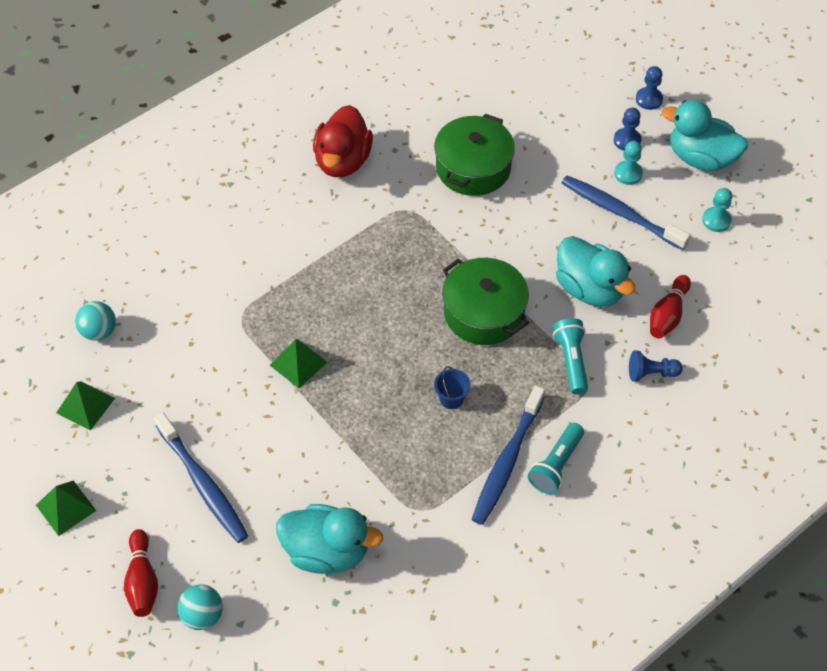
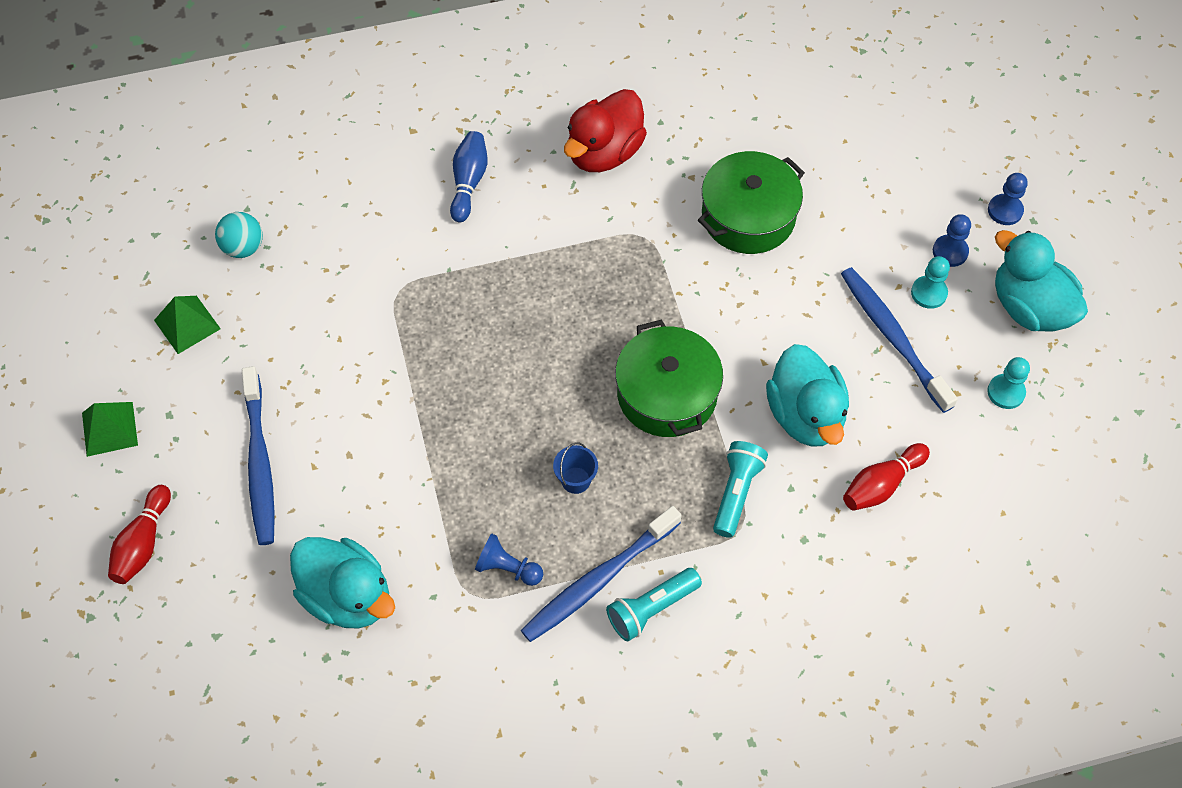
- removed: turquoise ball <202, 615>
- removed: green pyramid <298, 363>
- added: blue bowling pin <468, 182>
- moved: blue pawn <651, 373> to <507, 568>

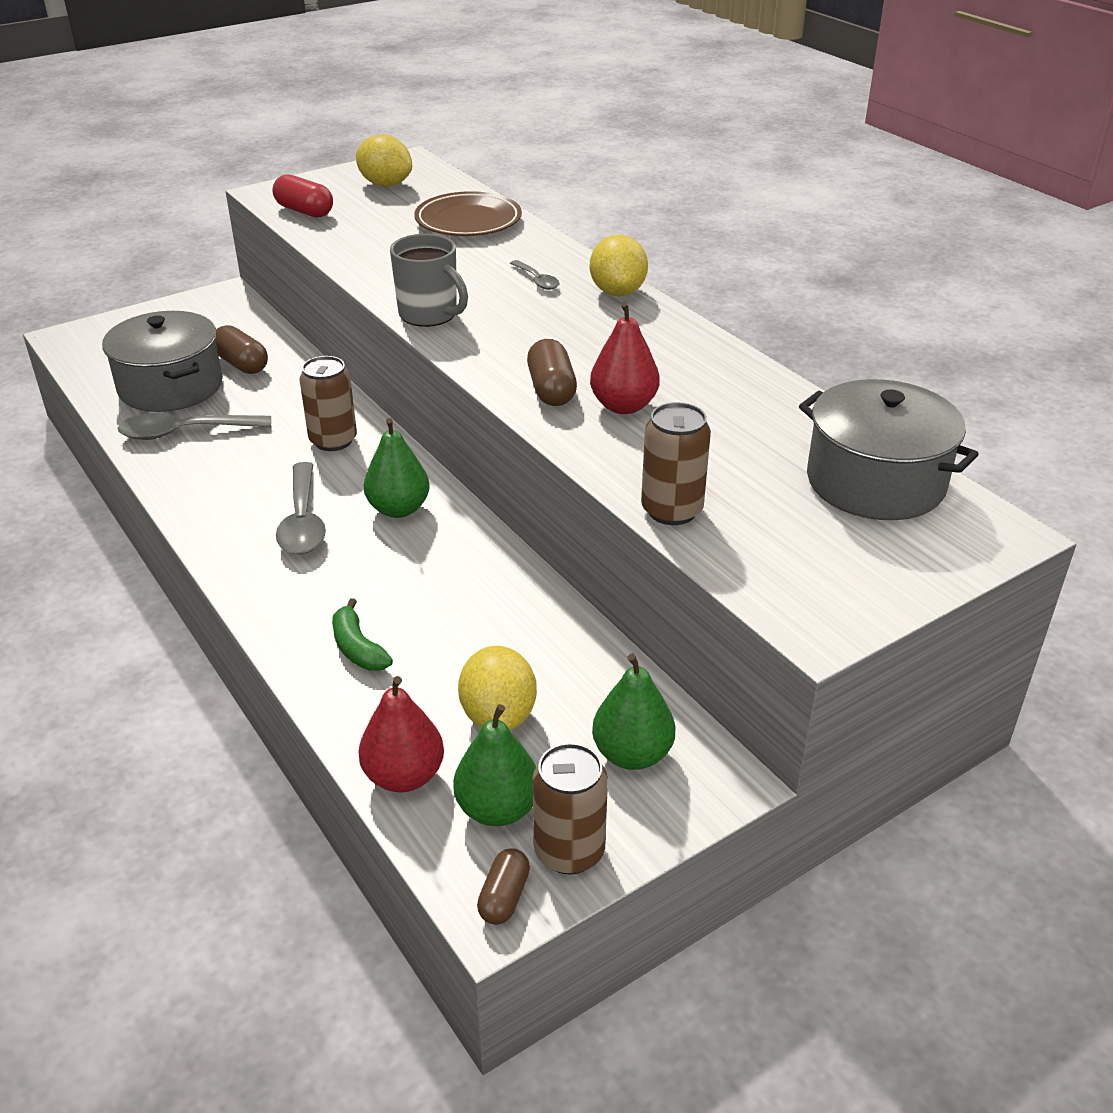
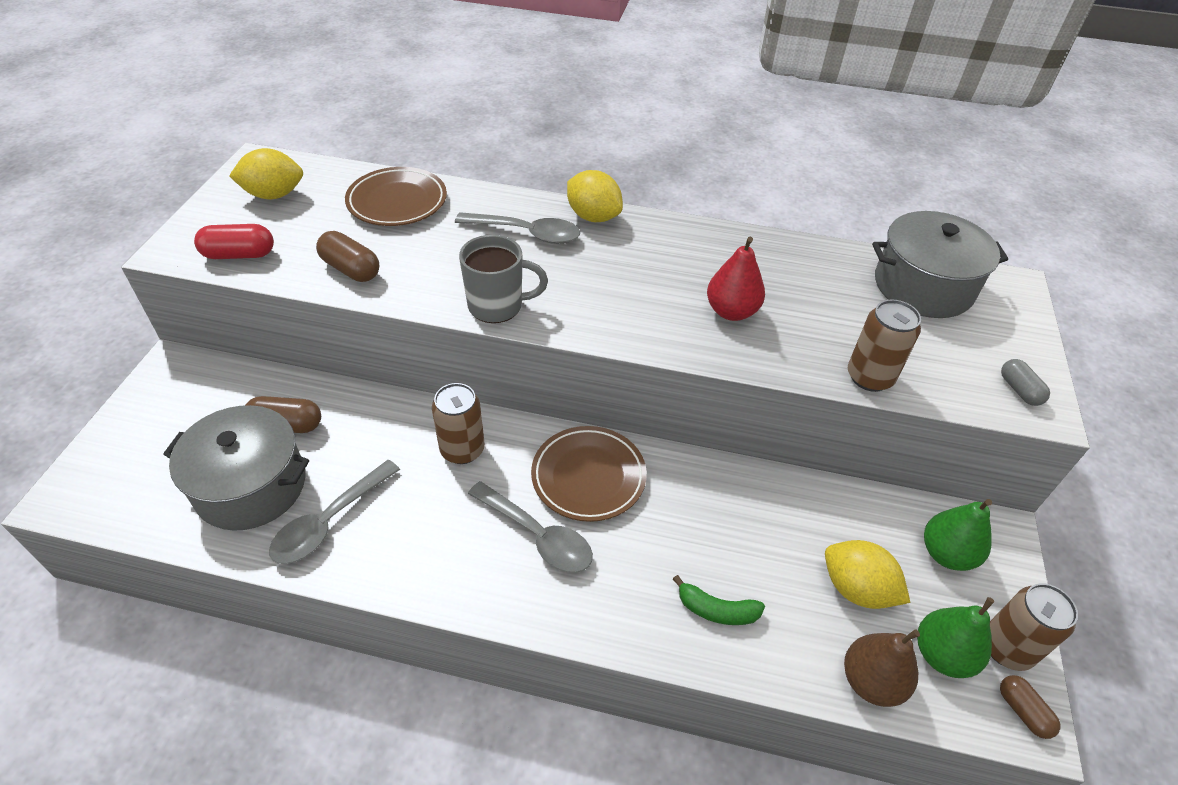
- added: grey capsule <1019, 390>
- moved: brown capsule <551, 390> to <351, 269>
- replaced: green pear <398, 509> to brown plate <588, 477>
- recoloured: red pear <404, 776> to brown pear <871, 681>
- resized: grey spoon <537, 280> = <527, 233> x1.85

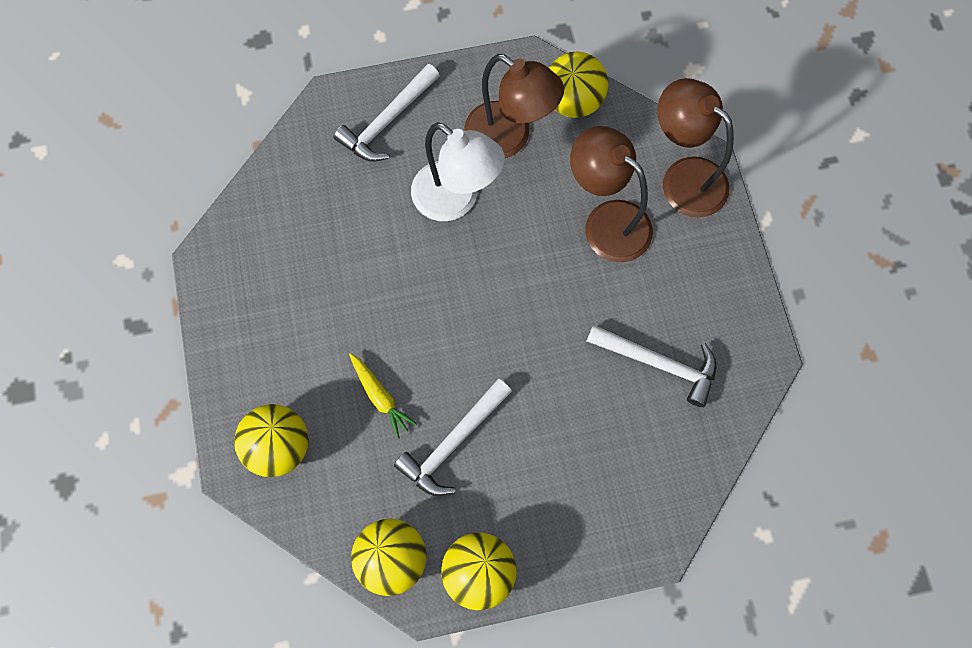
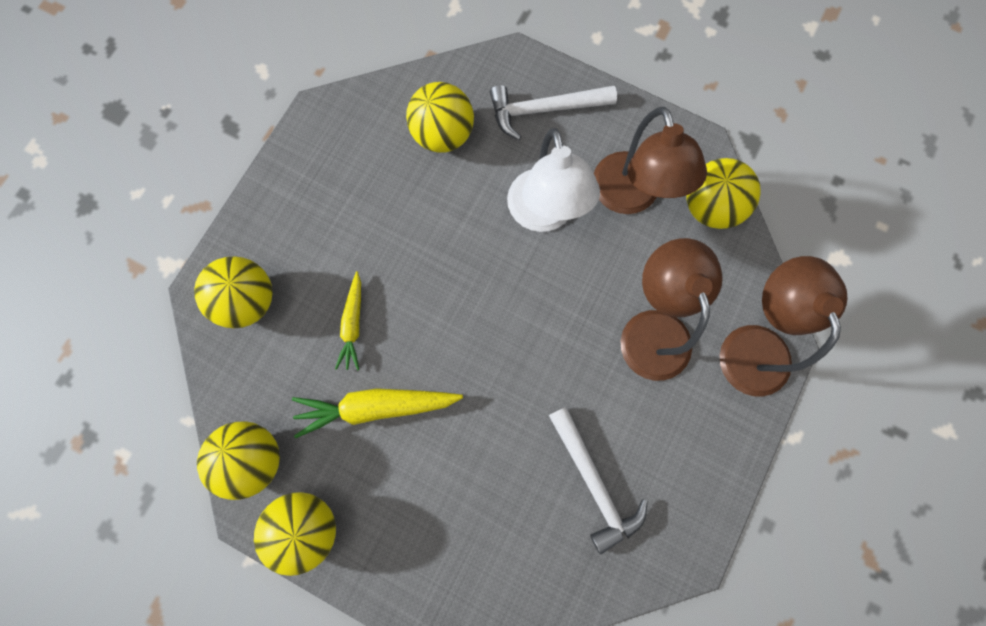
- added: yellow ball <443, 134>
- replaced: white hammer <453, 443> to yellow carrot <375, 407>

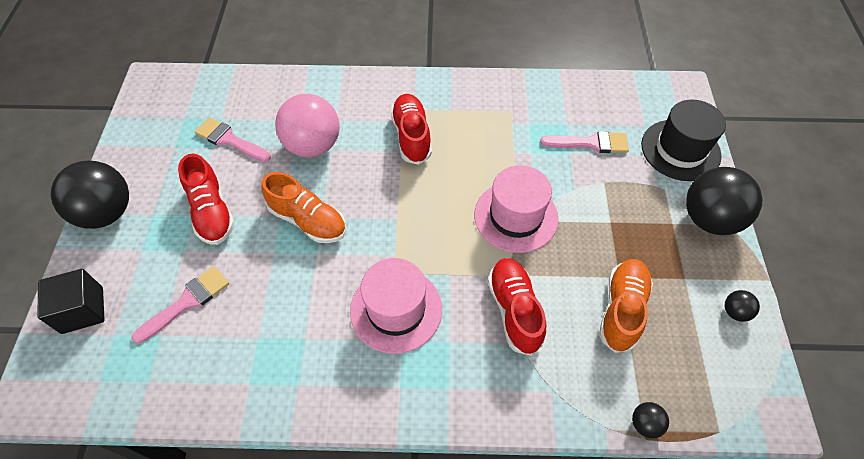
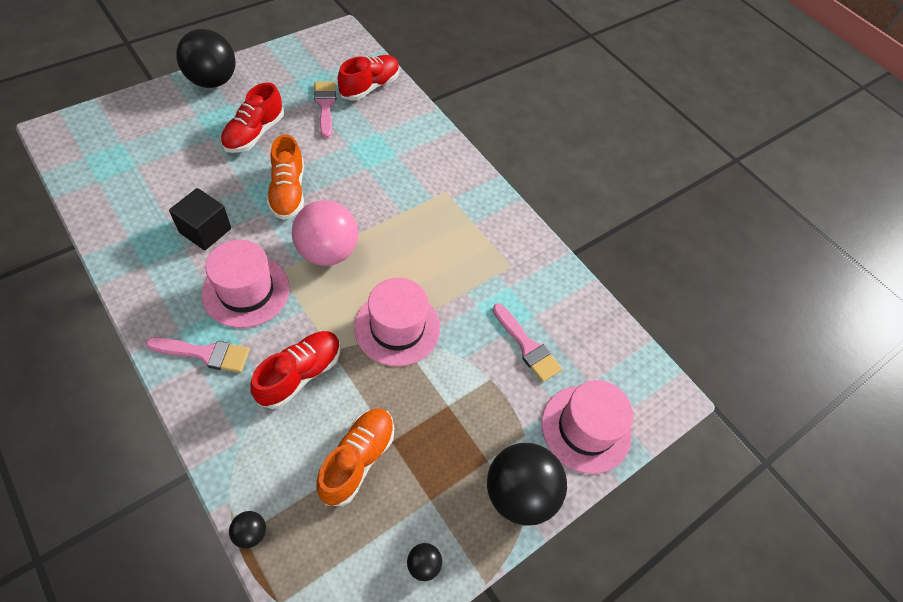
- moved: black cube <82, 310> to <205, 230>
- moved: pink brush <187, 302> to <205, 354>
- moved: pink ball <313, 146> to <327, 252>
- moved: red shoe <411, 136> to <370, 86>
- recoloured: black hat <680, 150> to pink hat <586, 428>
- turned: orange shoe <622, 309> = <357, 459> 45 degrees counterclockwise

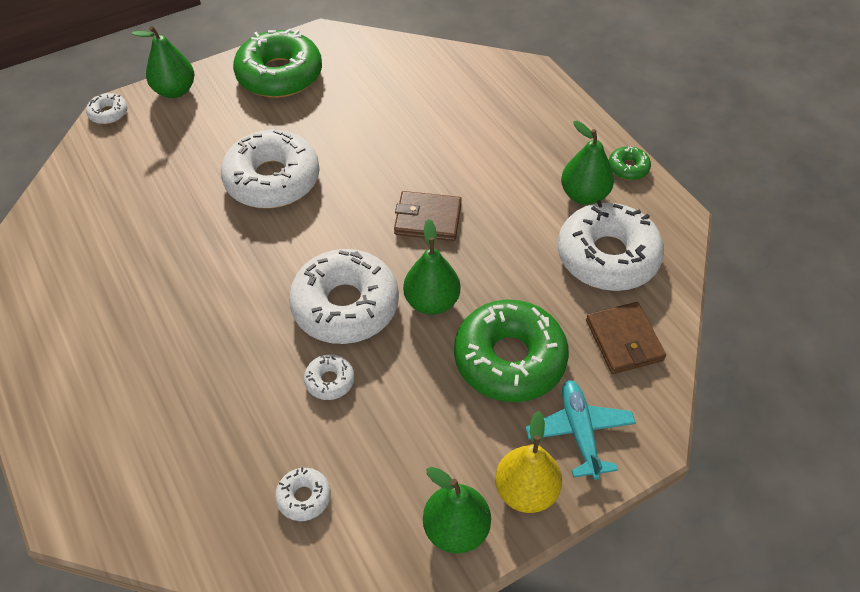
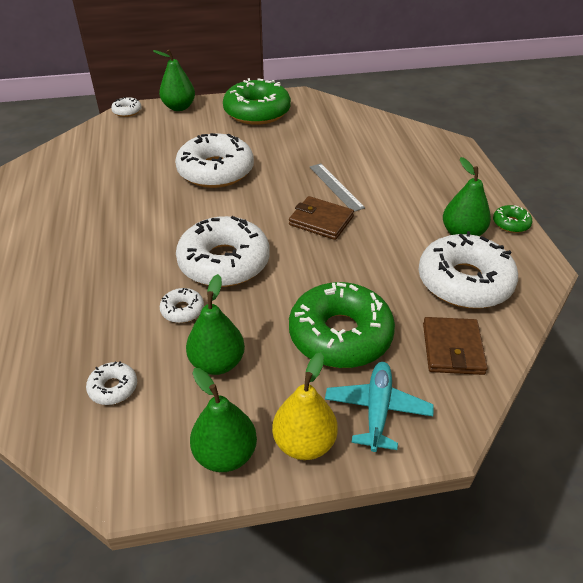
- added: grey ruler <335, 187>
- moved: green pear <431, 302> to <217, 363>

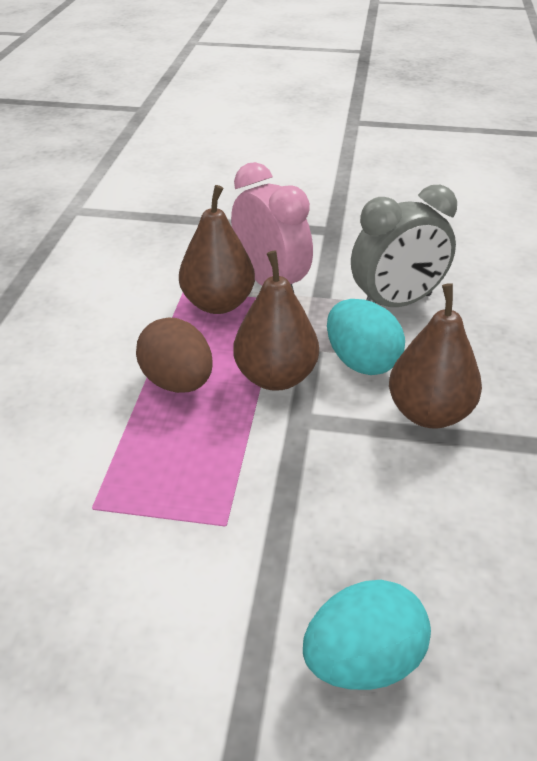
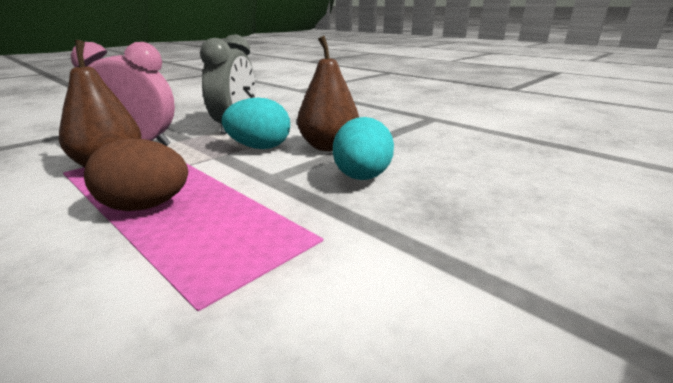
- removed: brown pear <276, 377>
- moved: turquoise egg <363, 661> to <362, 177>

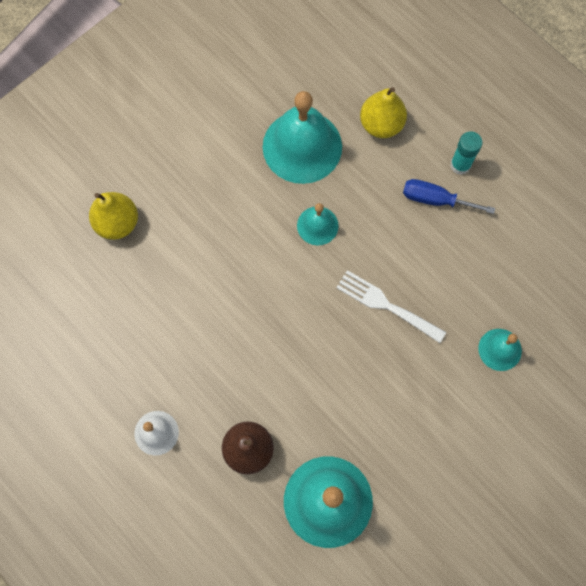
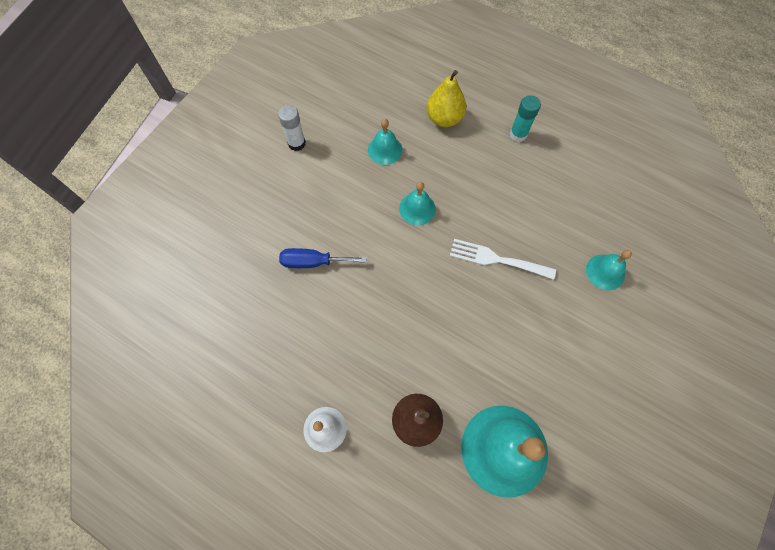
- removed: yellow pear <117, 223>
- added: white glue stick <296, 143>
- moved: blue screwdriver <435, 199> to <313, 262>
- resized: turquoise bell <302, 146> = <385, 149> x0.51

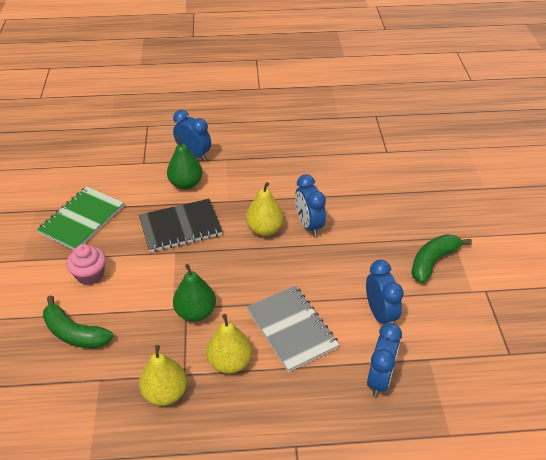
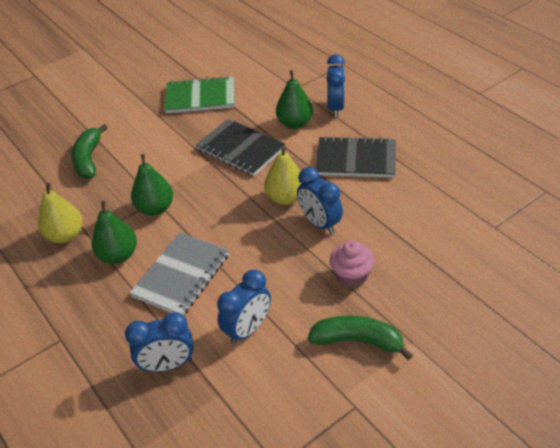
- added: black notebook <356, 159>
- moved: pink cupcake <90, 275> to <351, 276>
- recoloured: yellow pear <230, 362> to green pear <118, 255>
- turned: blue clock <309, 225> = <319, 223> 75 degrees counterclockwise

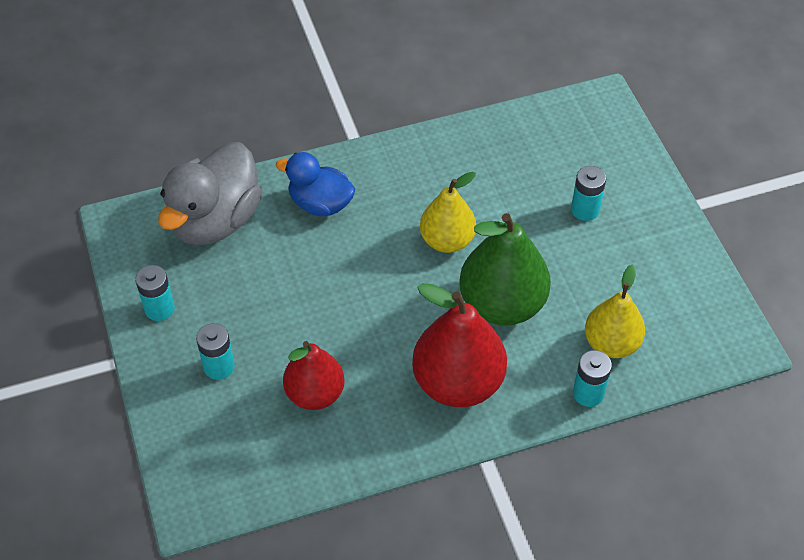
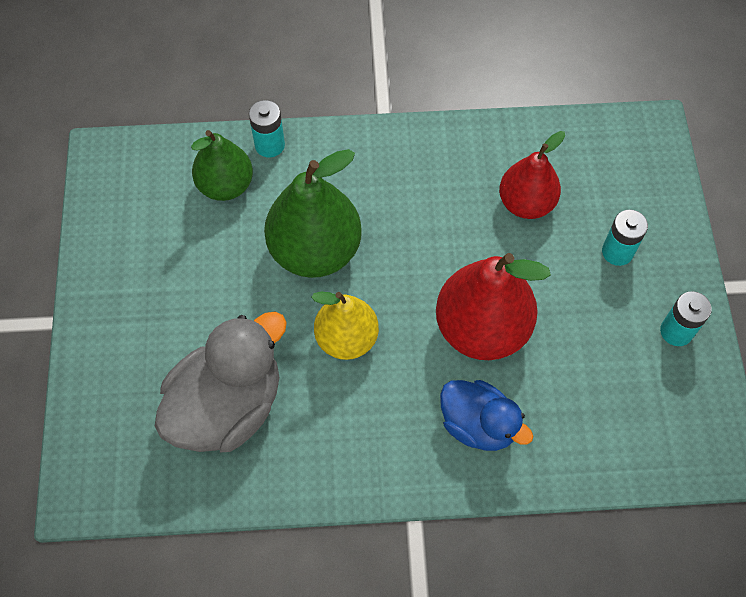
- removed: turquoise battery <585, 210>
- moved: grey duck <215, 220> to <227, 406>
- moved: red pear <458, 382> to <481, 328>
- recoloured: yellow pear <611, 343> to green pear <226, 185>

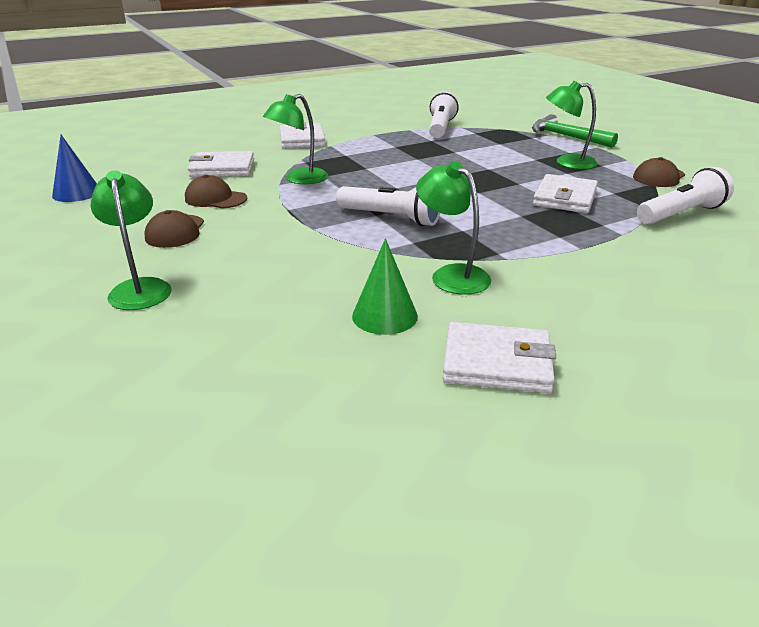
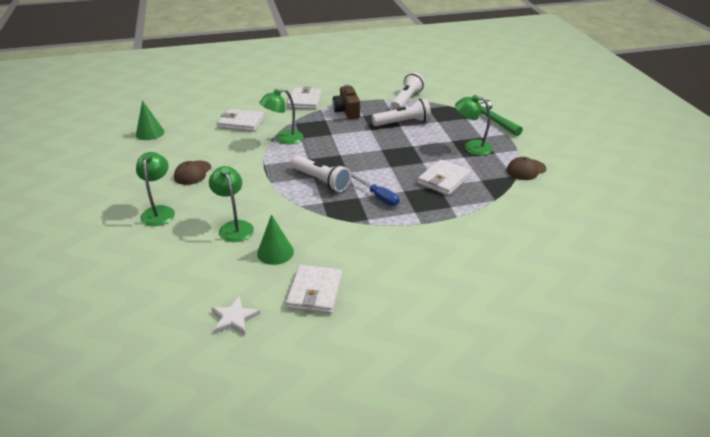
- removed: brown cap <215, 199>
- added: white star <234, 318>
- added: brown camera <347, 111>
- added: blue screwdriver <378, 197>
- moved: green lamp <451, 275> to <234, 227>
- moved: white flashlight <681, 214> to <403, 122>
- recoloured: blue cone <77, 193> to green cone <150, 133>
- turned: white wallet <497, 363> = <315, 292> 75 degrees clockwise

